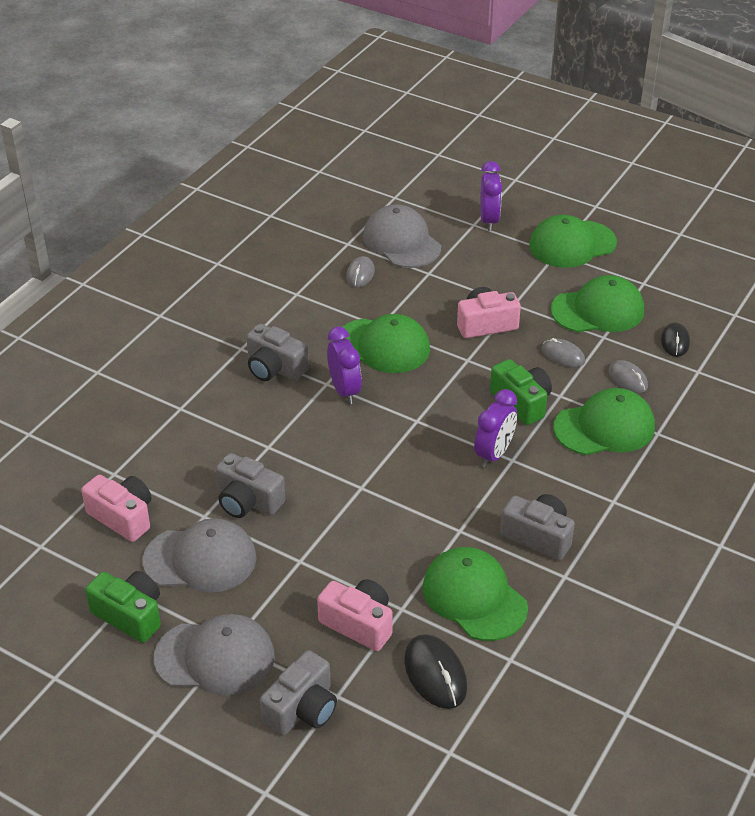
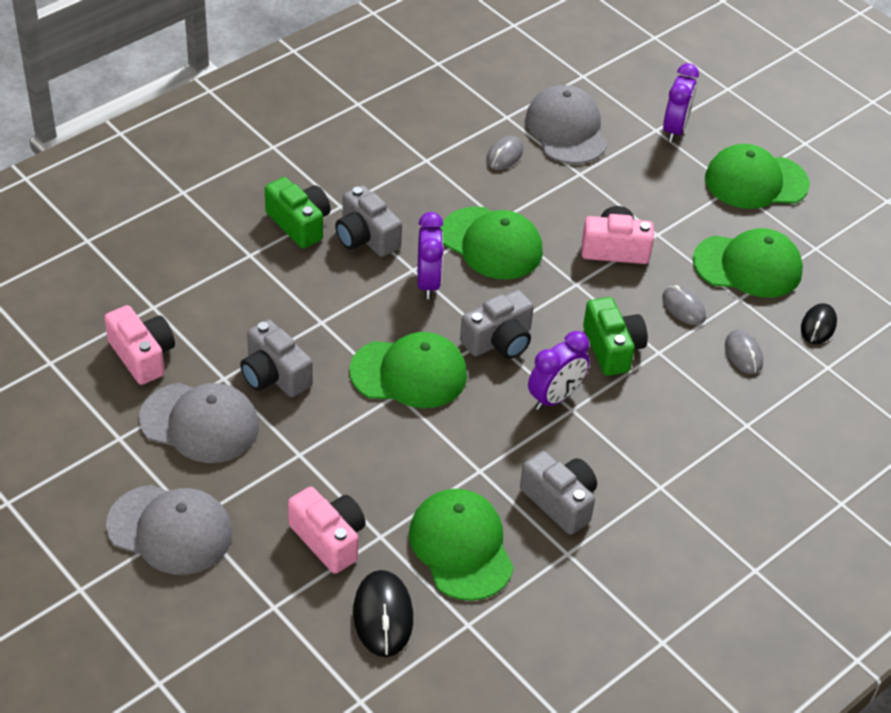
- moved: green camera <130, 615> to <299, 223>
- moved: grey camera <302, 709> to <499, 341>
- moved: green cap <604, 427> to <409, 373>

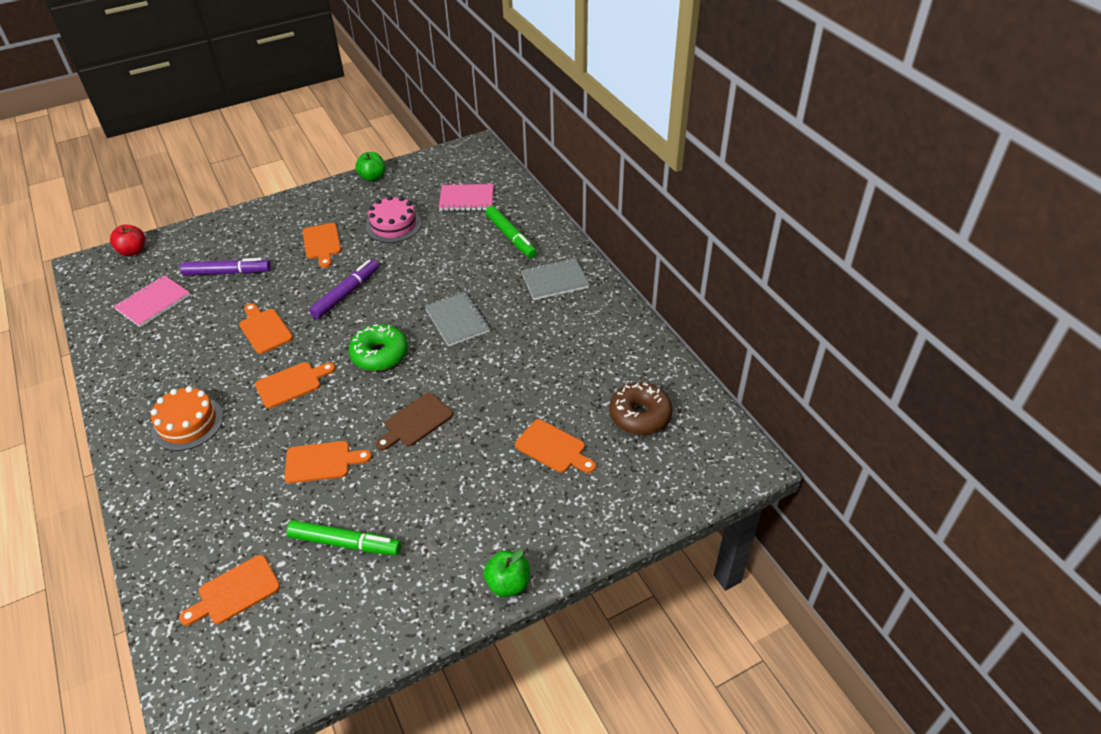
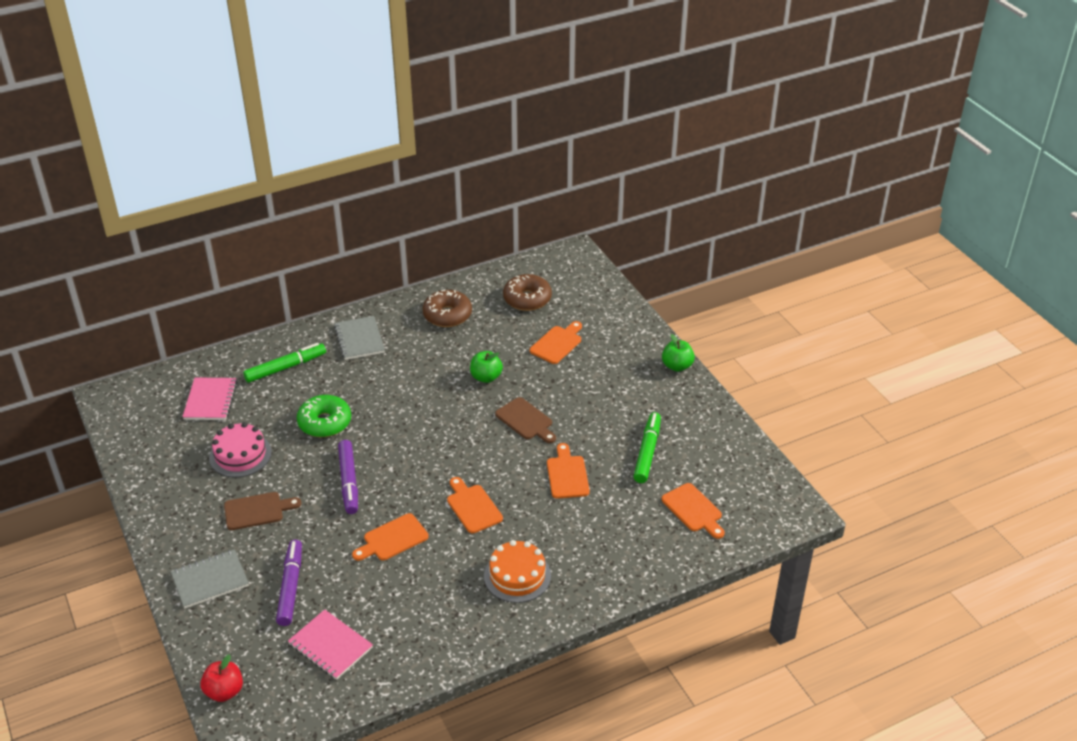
- added: brown donut <447, 315>
- moved: green donut <379, 354> to <325, 423>
- moved: green apple <372, 177> to <486, 377>
- moved: grey notebook <457, 321> to <210, 580>
- recoloured: orange cutting board <322, 243> to brown cutting board <257, 510>
- turned: purple marker <346, 294> = <348, 481> 135 degrees counterclockwise

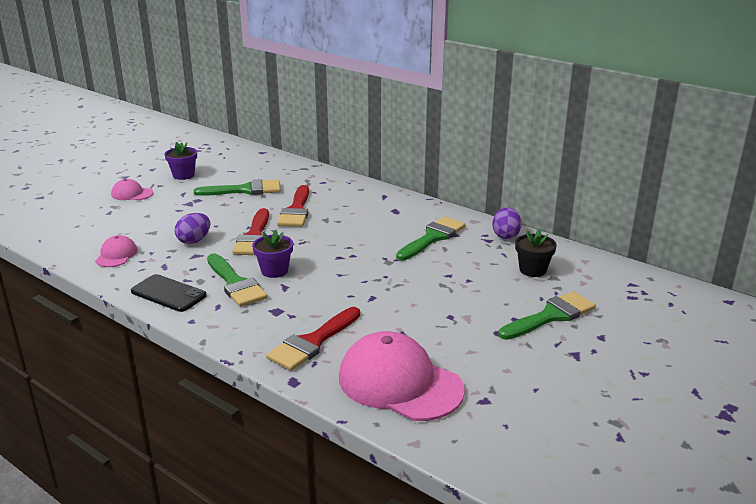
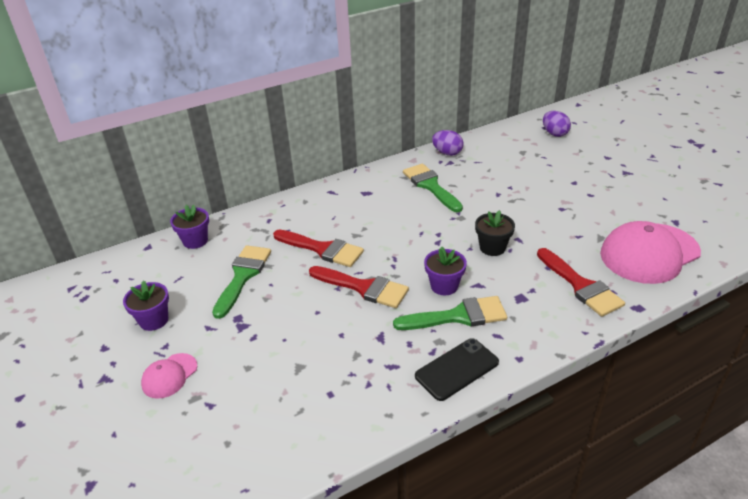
- removed: pink cap <116, 255>
- removed: green brush <551, 316>
- added: purple flower pot <195, 241>
- moved: purple egg <194, 241> to <554, 134>
- moved: black flower pot <532, 270> to <492, 248>

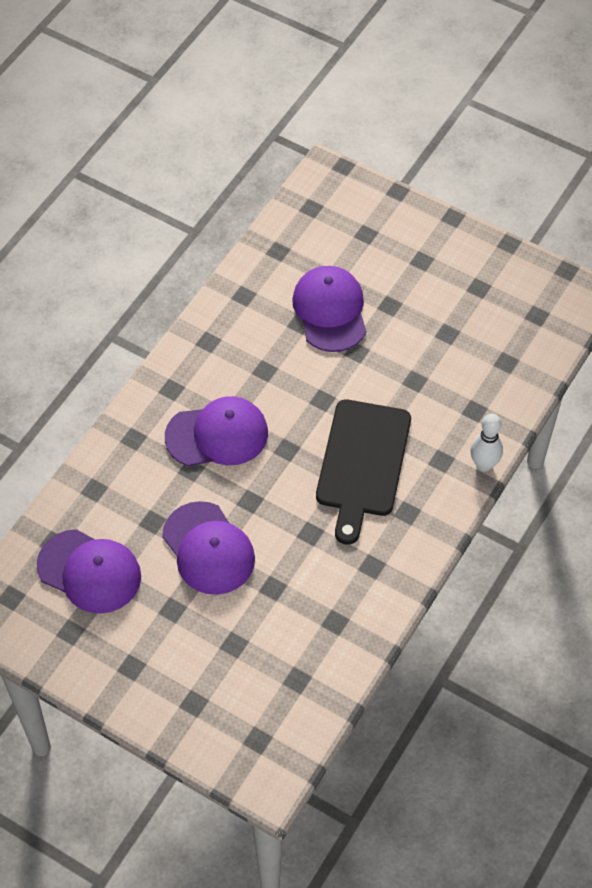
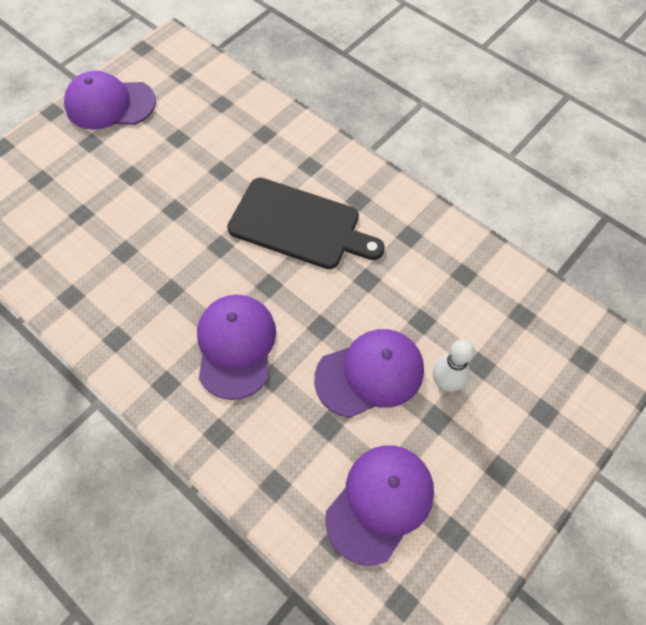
- moved: purple cap <330, 311> to <110, 104>
- moved: white bowling pin <484, 464> to <445, 383>

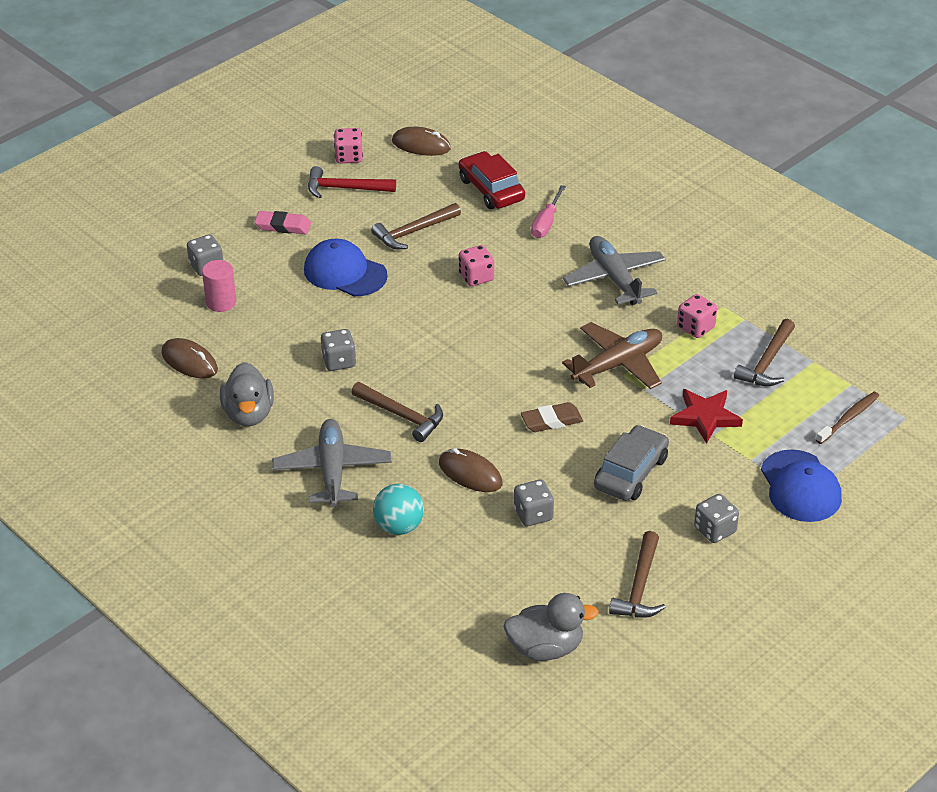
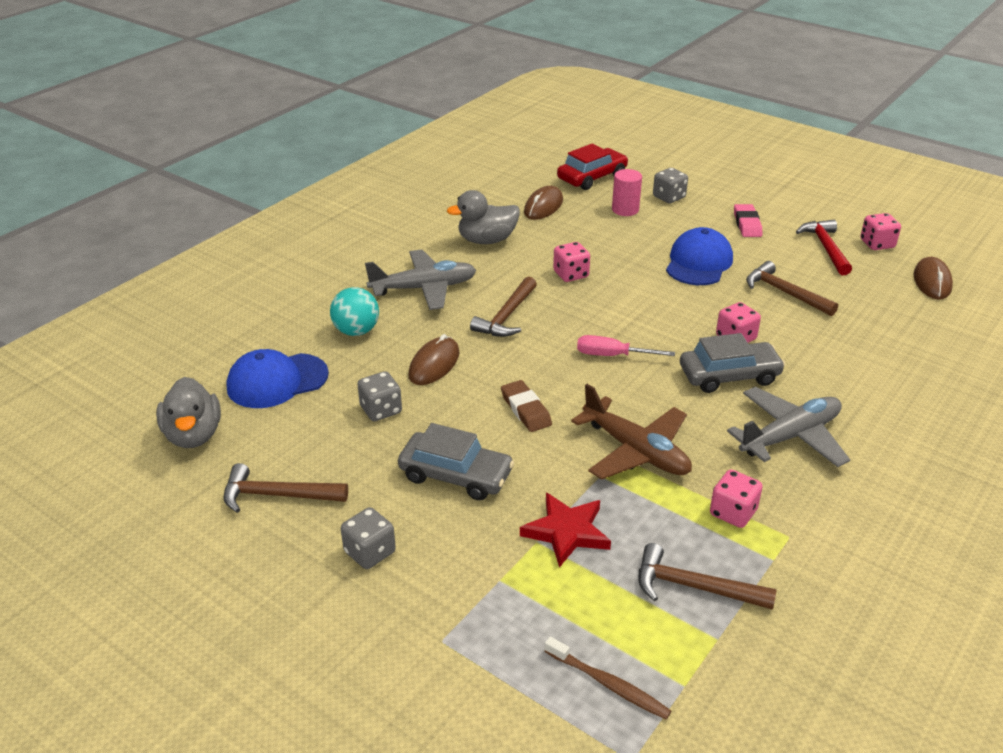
- added: grey car <729, 375>
- moved: red car <491, 189> to <592, 177>
- moved: pink screwdriver <546, 223> to <612, 355>
- moved: blue cap <800, 487> to <277, 381>
- recoloured: grey dice <339, 361> to pink dice <571, 274>

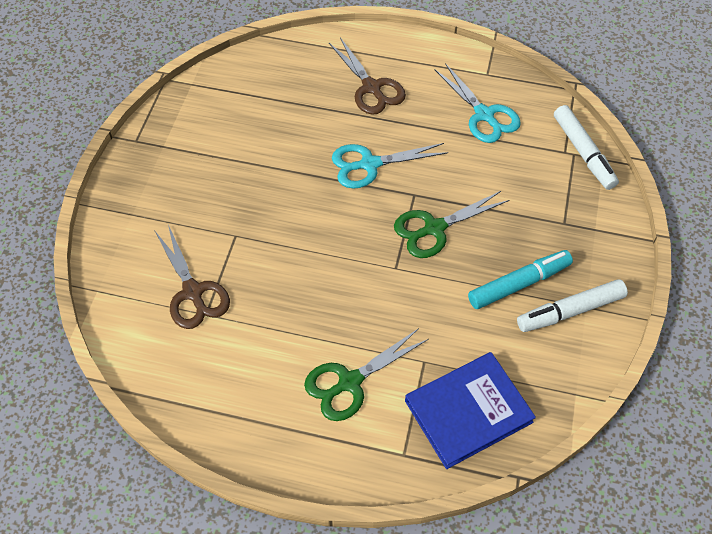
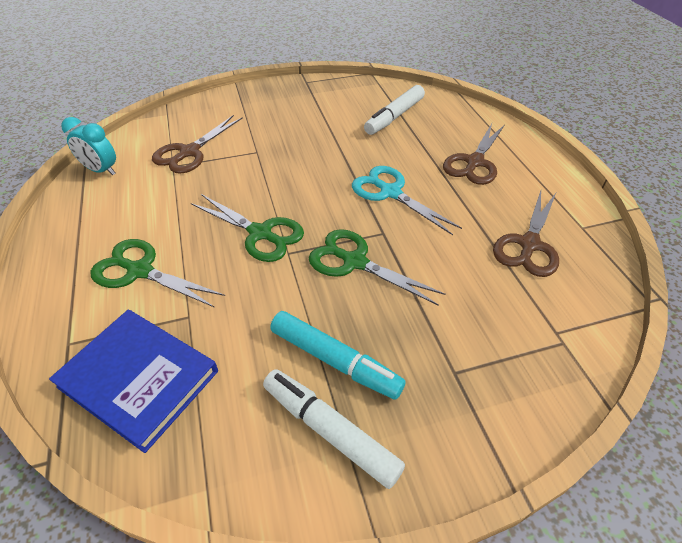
- added: turquoise clock <101, 170>
- added: green scissors <260, 233>
- moved: white marker <583, 152> to <394, 116>
- recoloured: turquoise scissors <484, 115> to brown scissors <529, 244>

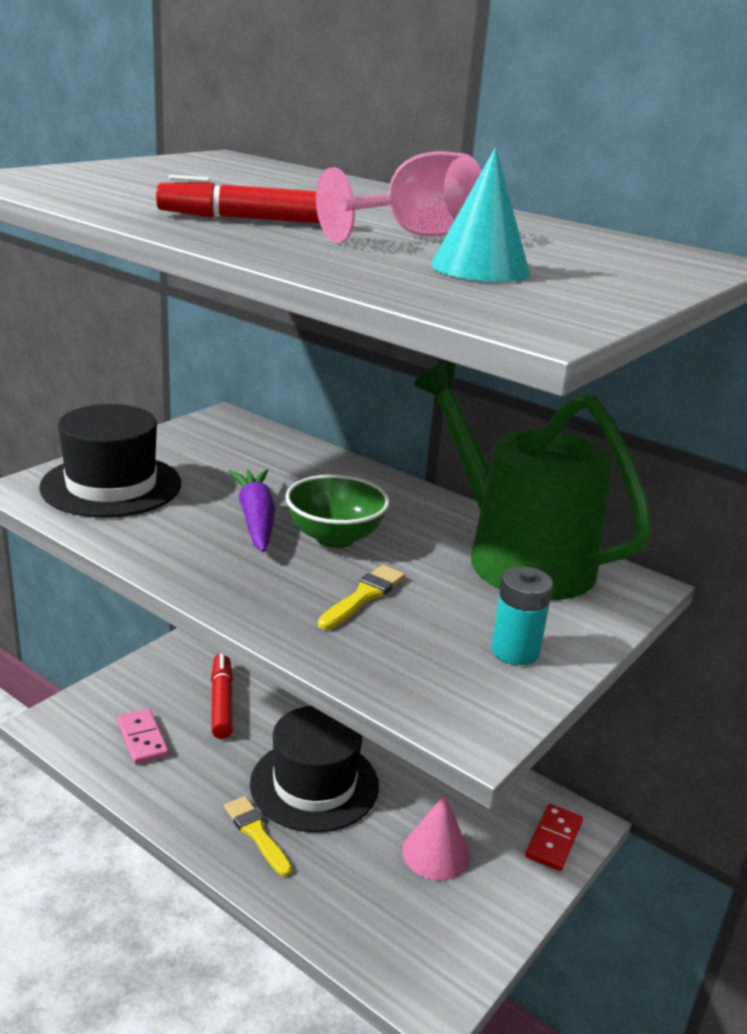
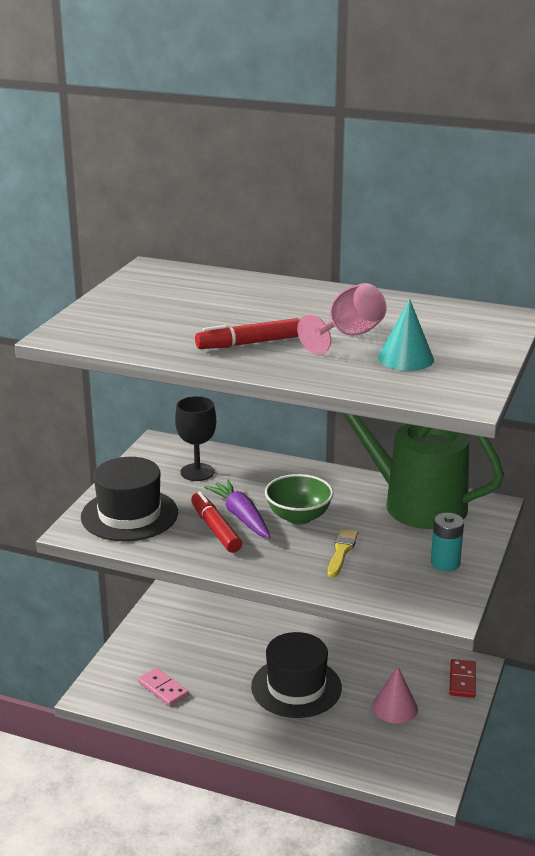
- removed: yellow brush <257, 834>
- added: black goblet <197, 472>
- moved: red marker <222, 702> to <215, 529>

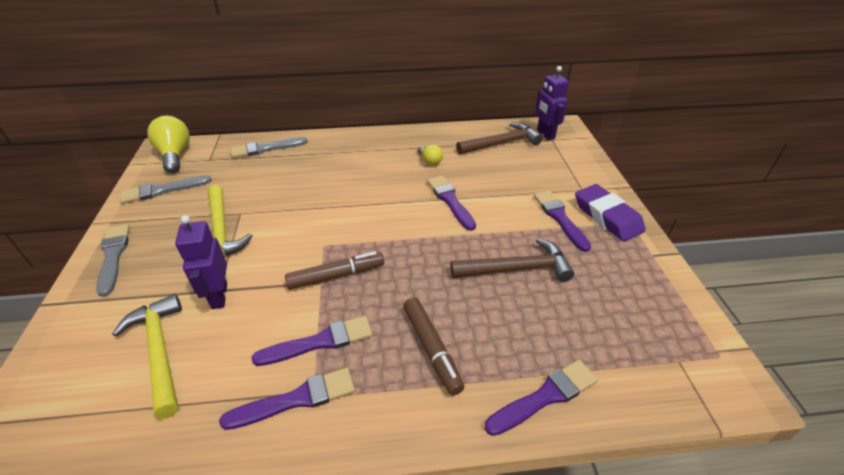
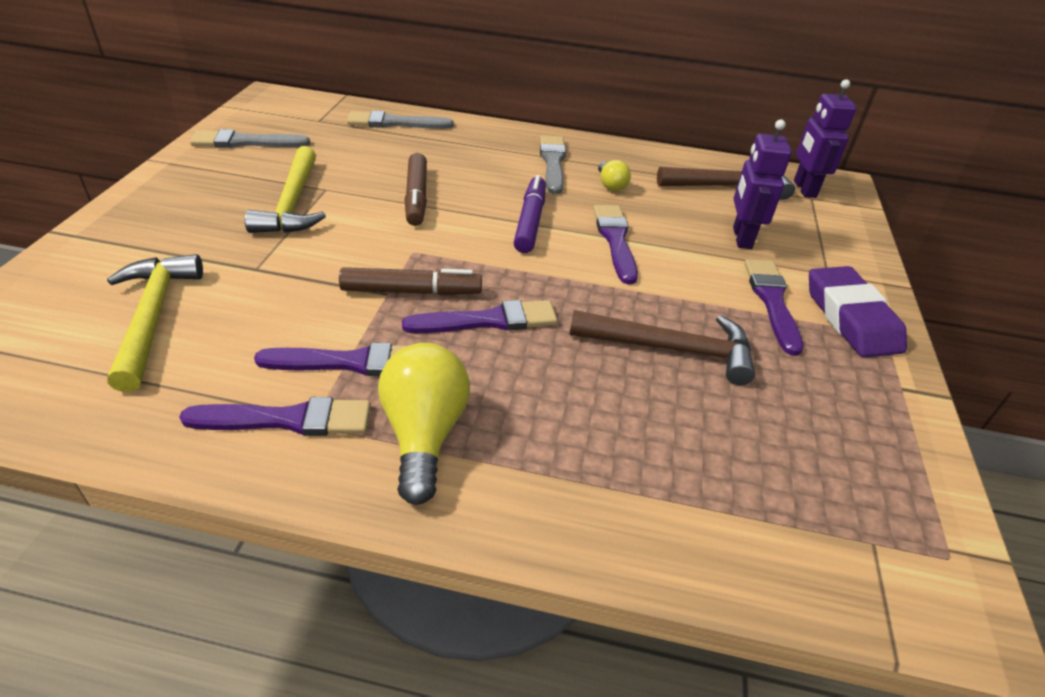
- added: purple marker <530, 222>
- moved: grey brush <113, 256> to <552, 162>
- moved: yellow light bulb <175, 155> to <424, 434>
- moved: purple robot <219, 296> to <741, 238>
- moved: brown marker <431, 348> to <417, 197>
- moved: purple brush <545, 396> to <488, 320>

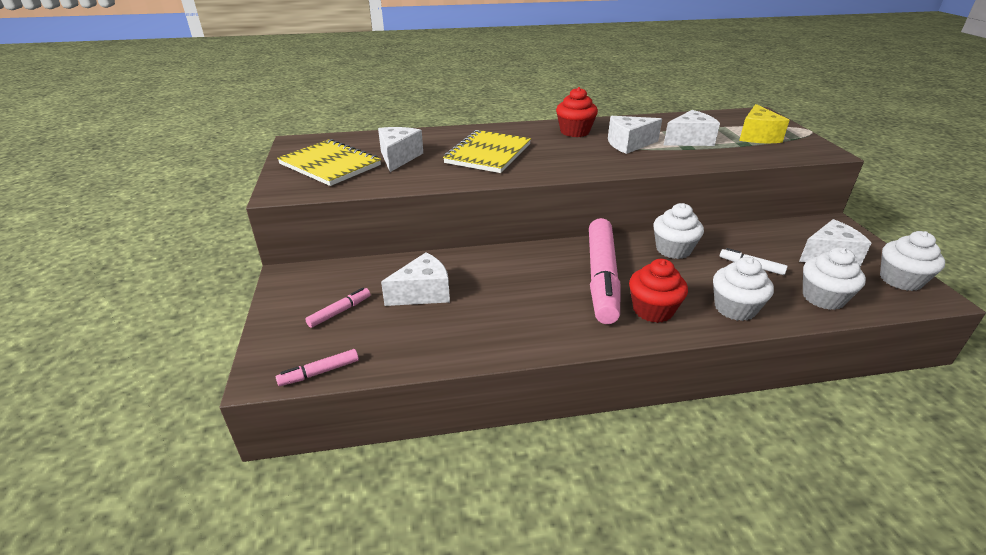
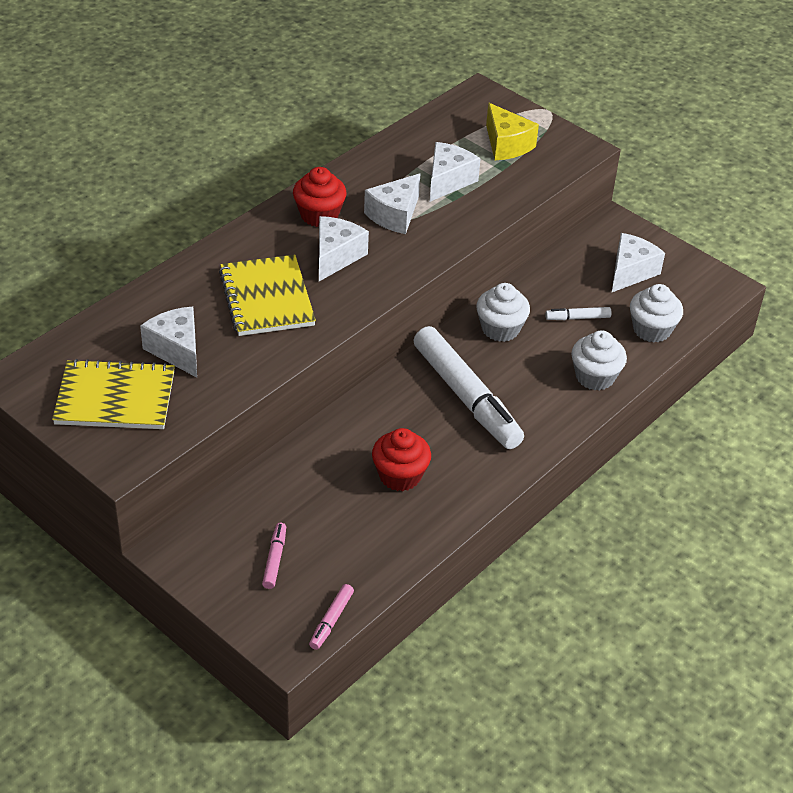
- removed: white cupcake <900, 280>
- moved: white cheese <423, 293> to <336, 256>
- moved: red cupcake <653, 310> to <400, 475>
- recoloured: pink marker <602, 277> to white marker <466, 396>

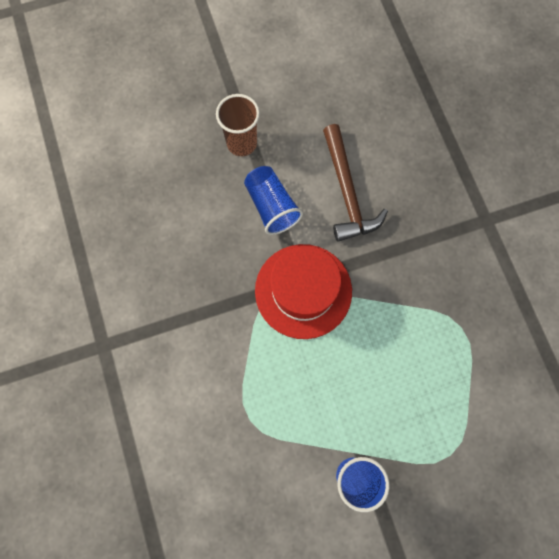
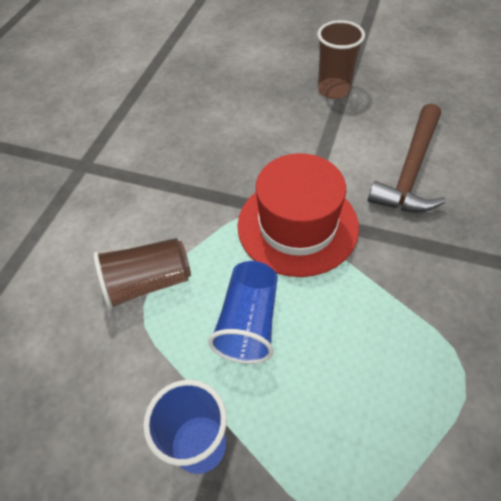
- added: brown cup <147, 283>
- moved: blue cup <271, 206> to <248, 322>

